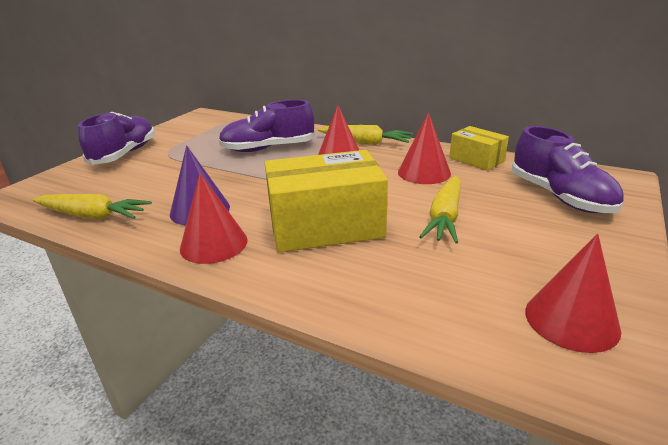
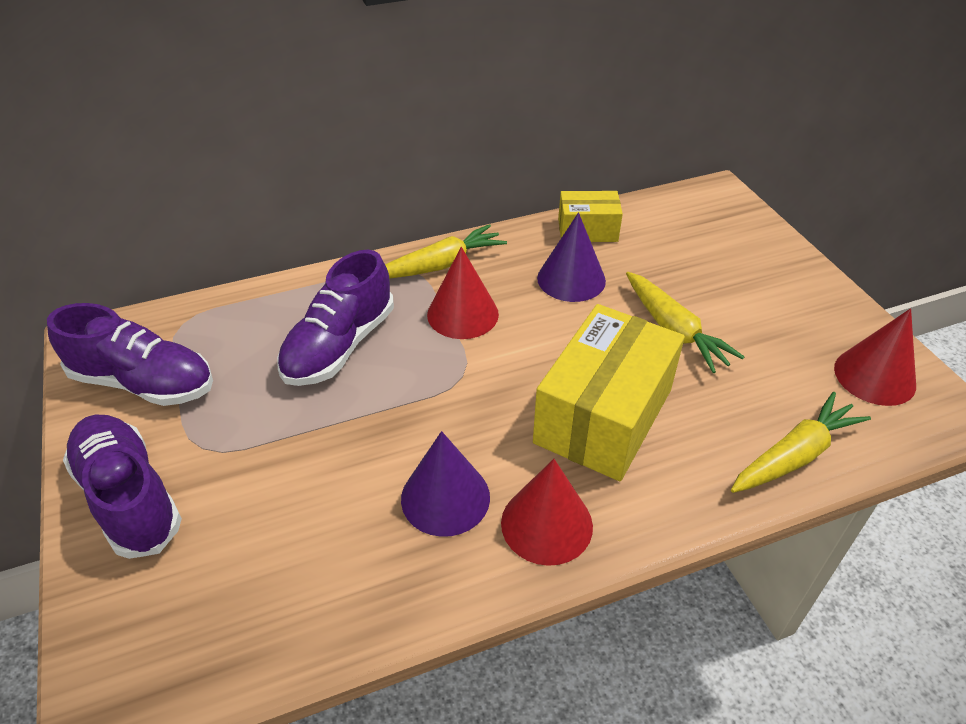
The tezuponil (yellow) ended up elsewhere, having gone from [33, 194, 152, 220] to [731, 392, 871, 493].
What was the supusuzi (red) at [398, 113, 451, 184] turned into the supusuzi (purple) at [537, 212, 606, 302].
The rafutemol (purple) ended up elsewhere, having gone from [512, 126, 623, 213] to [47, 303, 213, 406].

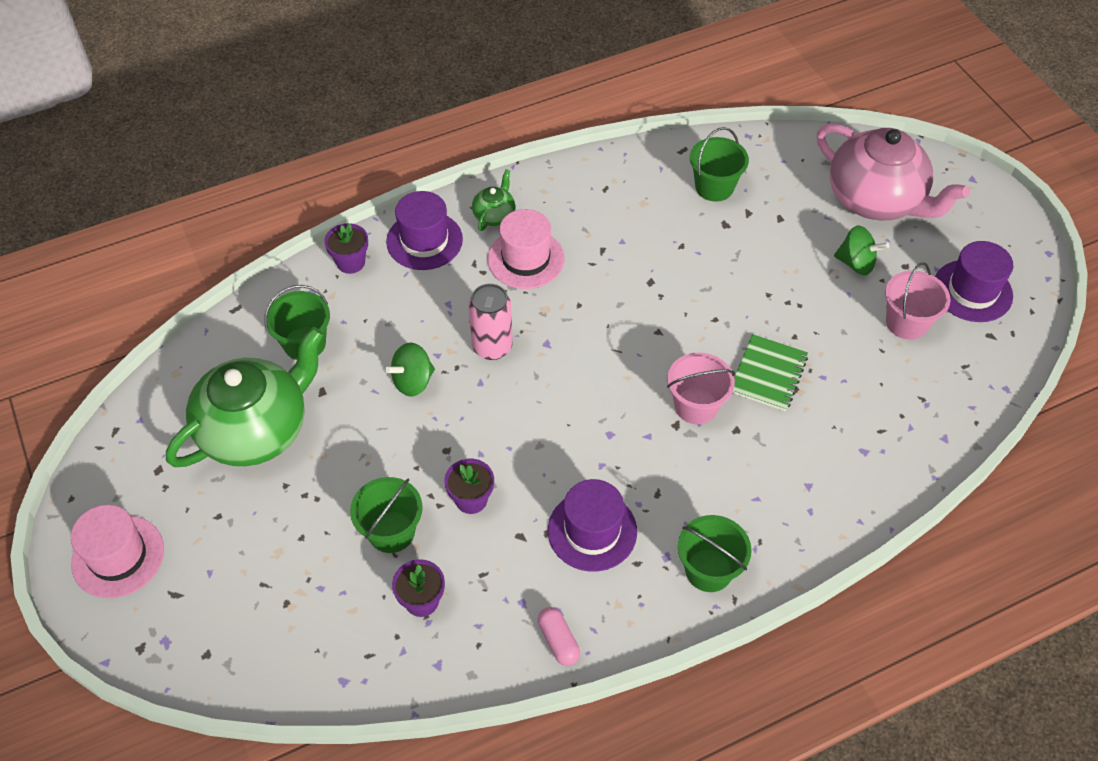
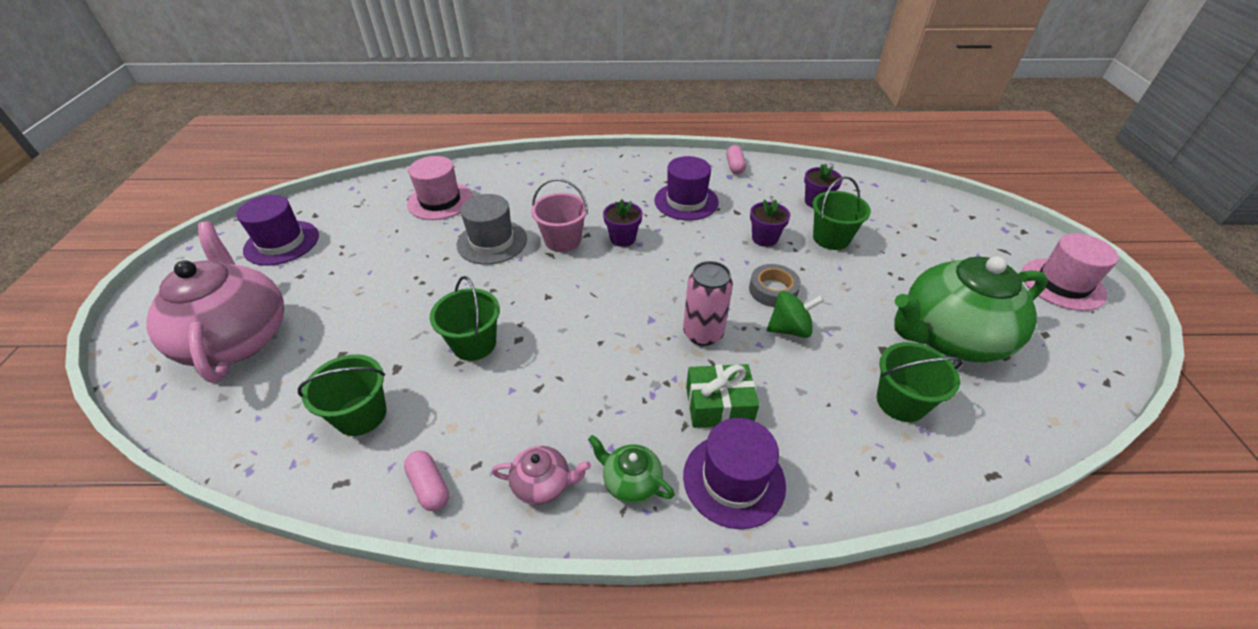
The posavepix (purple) ended up elsewhere, having gone from [324, 223, 368, 274] to [603, 199, 643, 247].
The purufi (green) at [472, 169, 515, 231] ended up facing another way, 75 degrees clockwise from before.
The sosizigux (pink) ended up elsewhere, having gone from [488, 209, 565, 289] to [407, 156, 473, 220].
The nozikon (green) ended up elsewhere, having gone from [678, 515, 752, 592] to [430, 276, 500, 361].
Where the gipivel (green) stood at [733, 334, 808, 411], the sosizigux (grey) came to stand at [457, 194, 527, 265].
The second view lost the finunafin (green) at [834, 226, 889, 275].
The second view lost the nozikon (pink) at [885, 262, 951, 340].
The second view gained the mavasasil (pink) at [404, 451, 449, 511].
The second view gained the purufi (pink) at [492, 446, 591, 505].
The second view gained the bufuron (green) at [686, 364, 759, 428].
The second view gained the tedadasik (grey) at [749, 264, 801, 307].

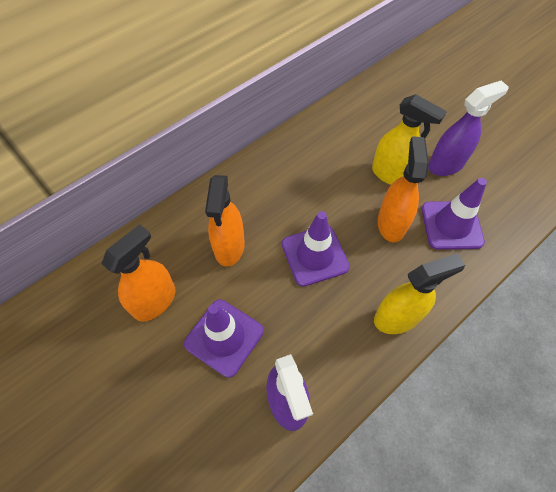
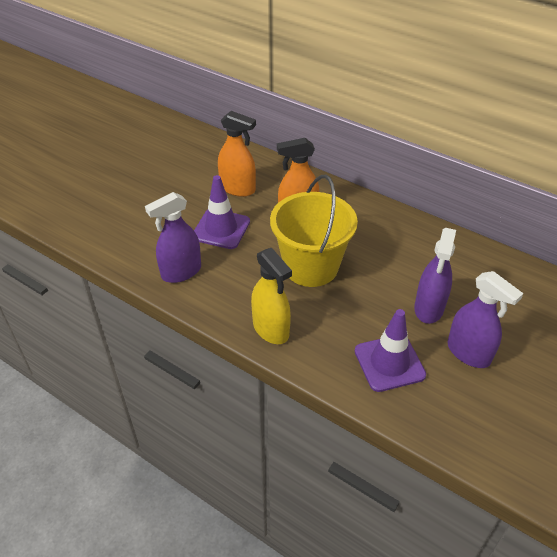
Where the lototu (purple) stood at [282, 211, 350, 287], the nozikon (yellow) came to stand at [270, 175, 358, 287].
What was the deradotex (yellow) at [372, 94, 447, 185] turned into the deradotex (purple) at [414, 228, 456, 324].
The second view lost the deradotex (orange) at [377, 136, 429, 242].

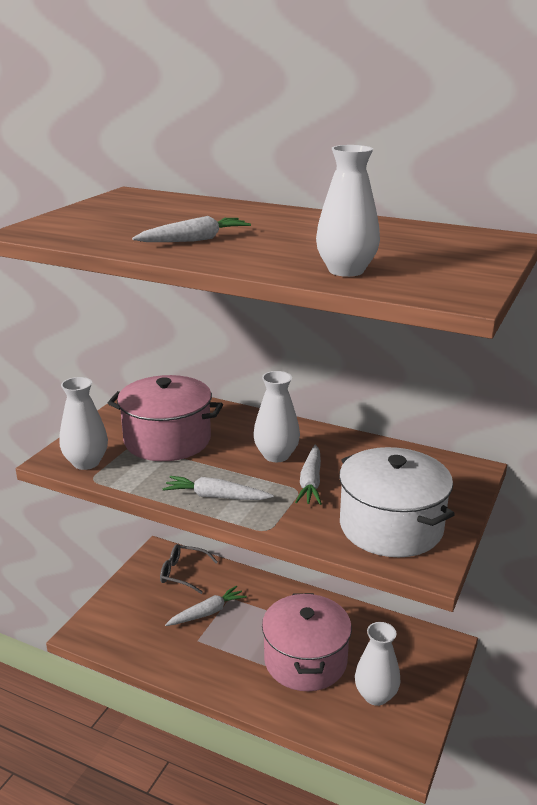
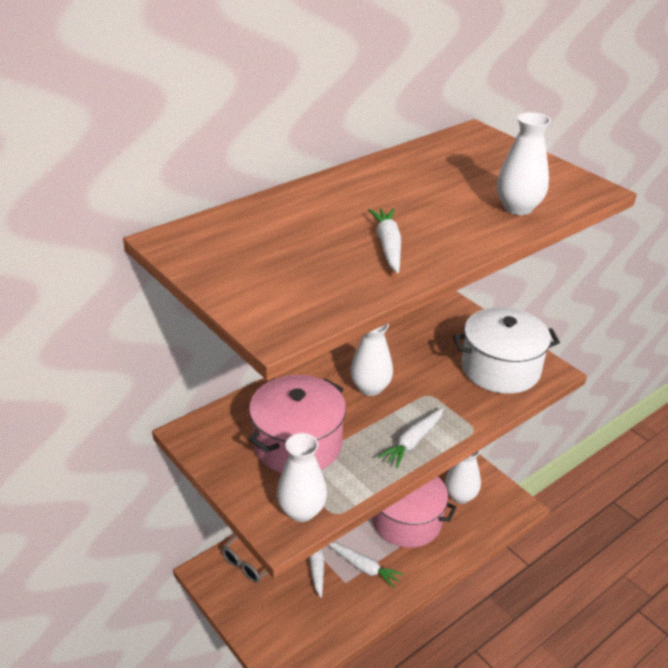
The tezuponil (white) ended up elsewhere, having gone from [295, 445, 322, 505] to [329, 542, 403, 588].

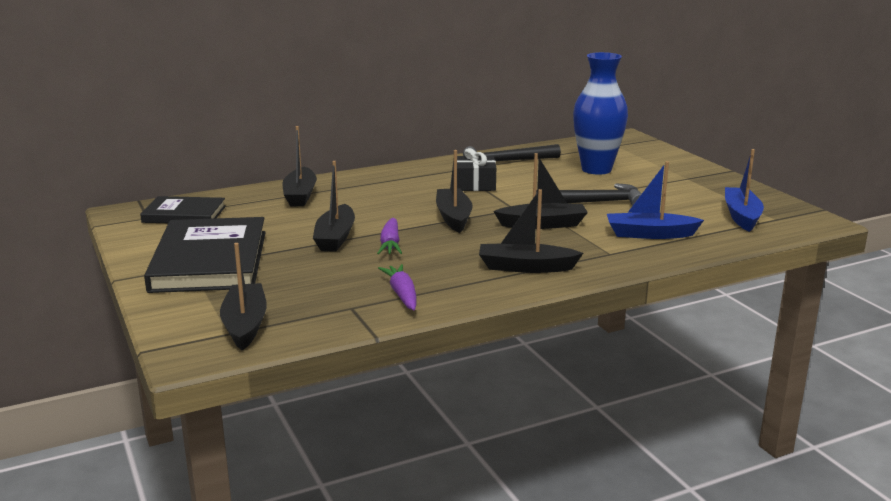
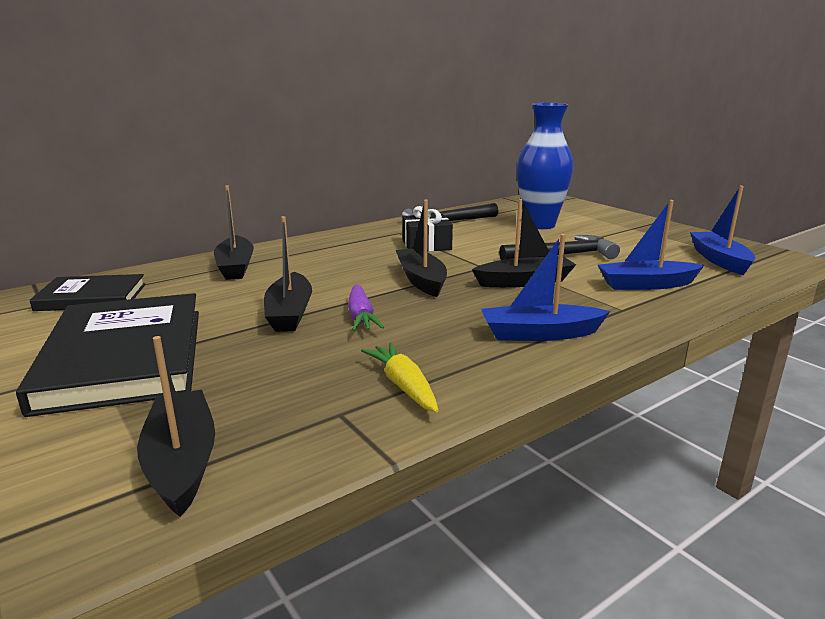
What was the tezuponil (purple) at [378, 264, 417, 310] turned into the tezuponil (yellow) at [361, 343, 439, 413].
What was the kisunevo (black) at [479, 189, 583, 273] turned into the kisunevo (blue) at [481, 234, 610, 341].

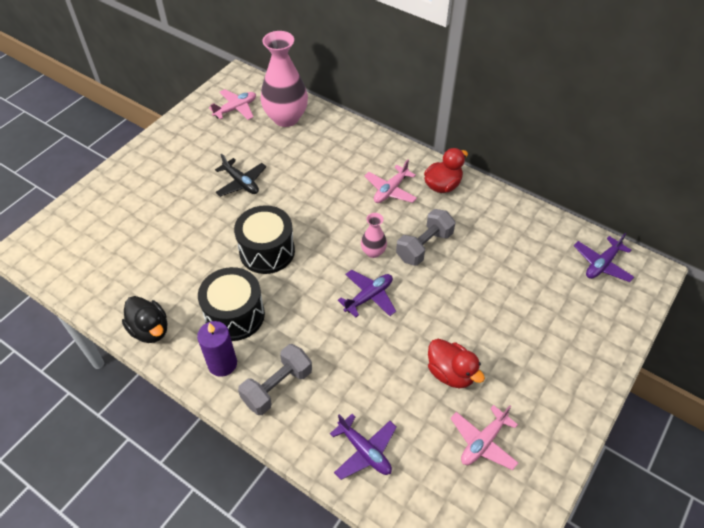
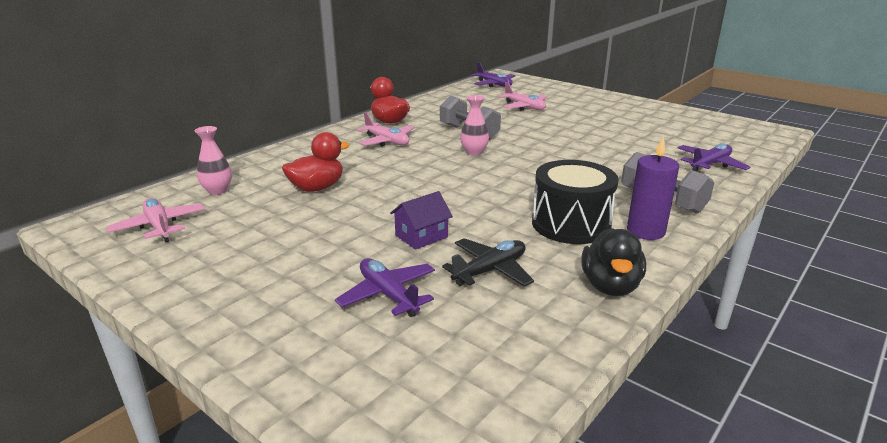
The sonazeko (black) at [122, 296, 167, 343] ended up facing another way, 135 degrees clockwise from before.
The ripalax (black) ended up elsewhere, having gone from [215, 153, 266, 197] to [442, 238, 534, 287].
The second view lost the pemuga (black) at [234, 205, 295, 274].
The size of the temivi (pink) at [260, 31, 308, 127] changed by a factor of 0.48.
The ripalax (purple) ended up elsewhere, having gone from [338, 270, 396, 318] to [335, 258, 435, 317].
The sonazeko (red) ended up elsewhere, having gone from [428, 339, 485, 388] to [282, 132, 350, 192].
The ripalax (pink) ended up elsewhere, having gone from [450, 405, 518, 470] to [499, 82, 547, 111].
The second view gained the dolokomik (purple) at [390, 191, 453, 250].

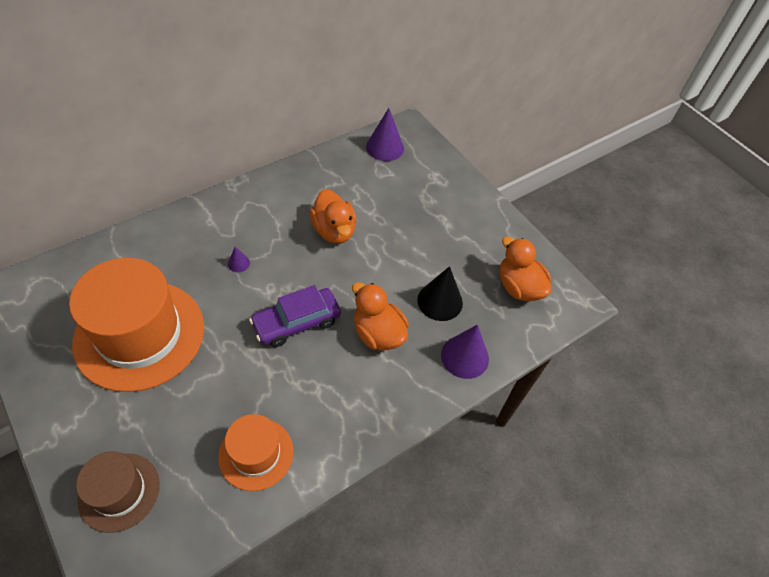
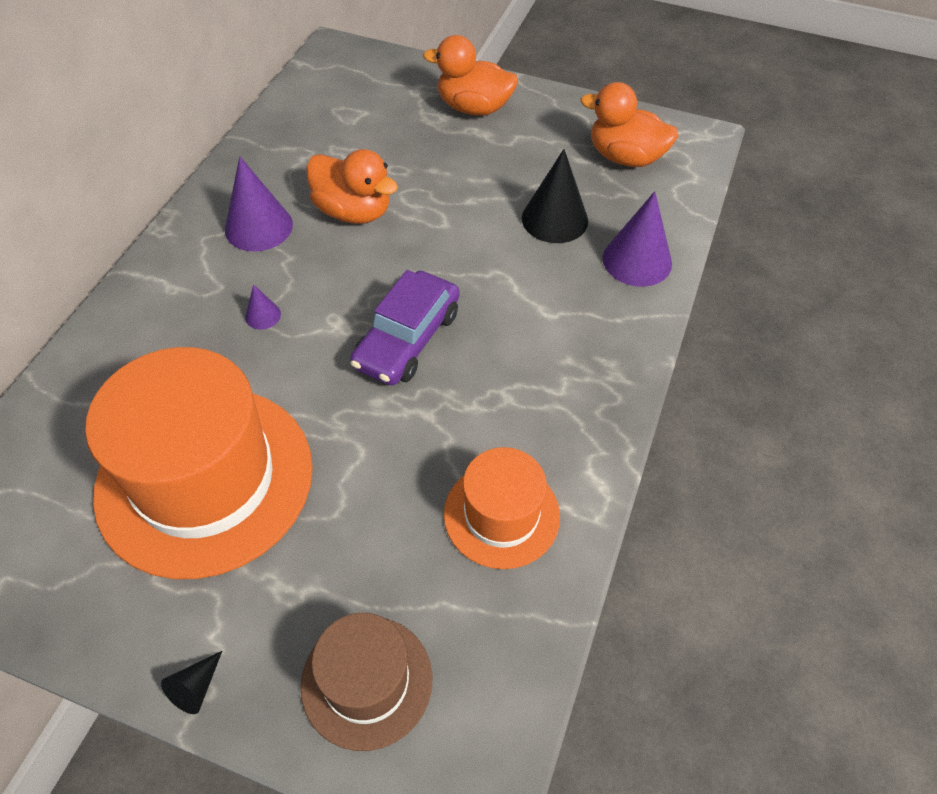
The sonazeko (orange) ended up elsewhere, having gone from [352, 282, 409, 350] to [423, 35, 518, 116].
The supusuzi (purple) ended up elsewhere, having gone from [366, 108, 404, 161] to [225, 156, 293, 251].
The second view gained the supusuzi (black) at [161, 651, 222, 714].

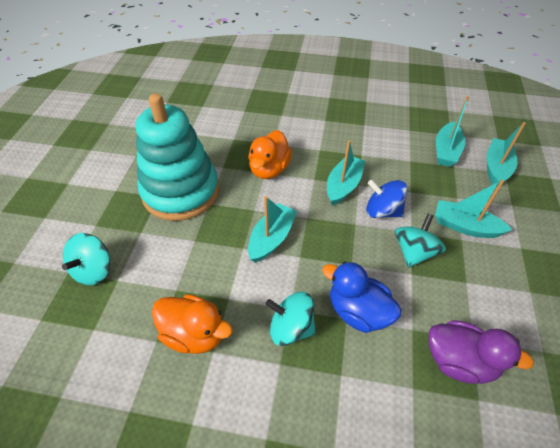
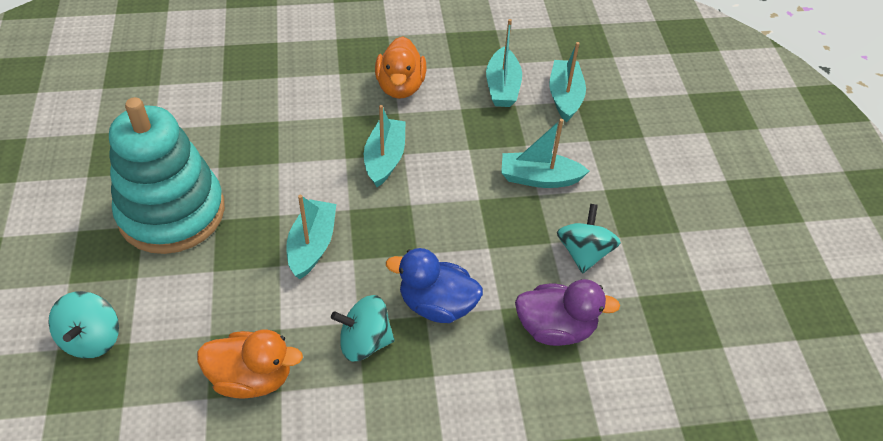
The sonazeko (orange) ended up elsewhere, having gone from [248, 130, 292, 179] to [375, 36, 426, 99].
The second view lost the finunafin (blue) at [366, 180, 407, 218].
The finunafin (turquoise) ended up elsewhere, having gone from [395, 214, 446, 268] to [557, 204, 621, 273].

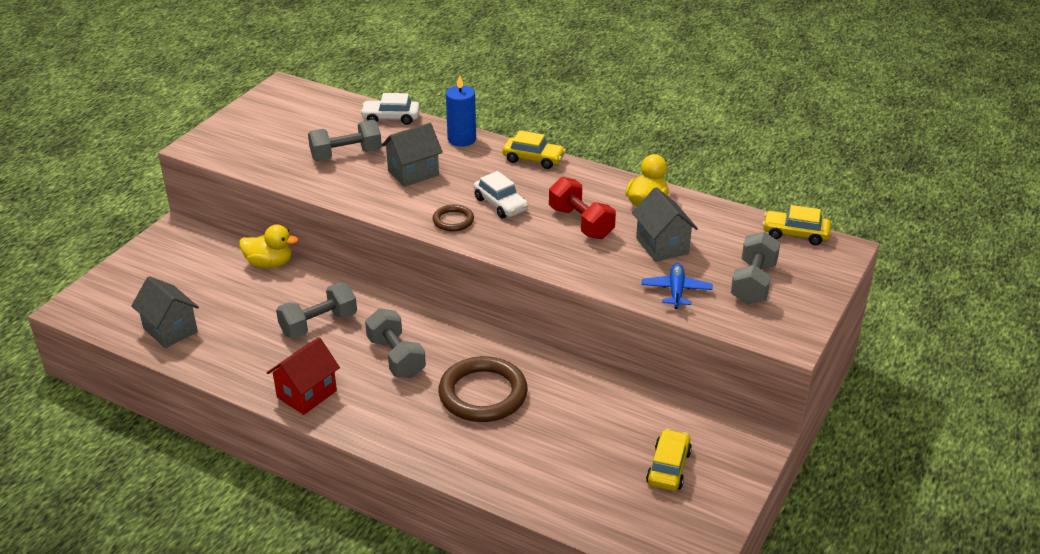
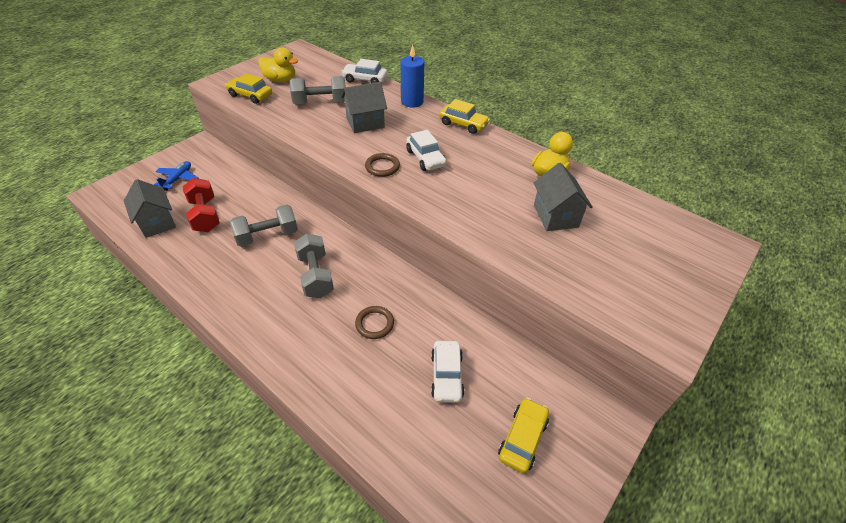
The sonazeko (yellow) ended up elsewhere, having gone from [239, 224, 299, 268] to [258, 47, 298, 82].
The second view lost the dolokomik (red) at [267, 337, 340, 415].
The size of the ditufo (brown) at [438, 356, 528, 422] changed by a factor of 0.50.
The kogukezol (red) ended up elsewhere, having gone from [549, 177, 616, 239] to [183, 178, 220, 232].
The ripalax (blue) ended up elsewhere, having gone from [642, 263, 713, 309] to [154, 161, 199, 191].
The second view lost the kogukezol (grey) at [731, 231, 780, 305].
The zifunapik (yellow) ended up elsewhere, having gone from [762, 205, 831, 245] to [225, 73, 272, 104].
The second view gained the zifunapik (white) at [431, 341, 464, 403].

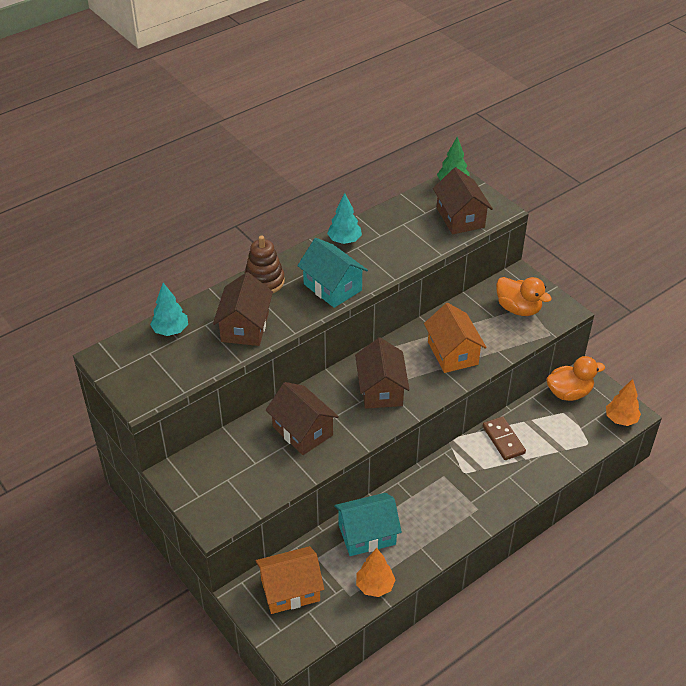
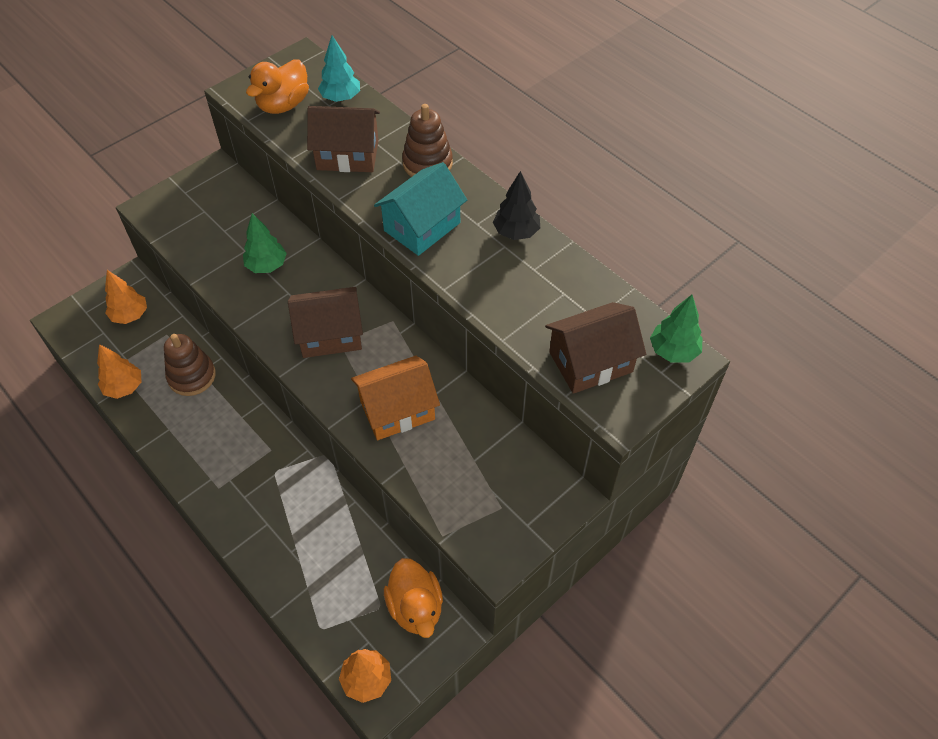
Where the dolokomik (orange) stood at [256, 546, 324, 614], the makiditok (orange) came to stand at [105, 270, 147, 324].
Where the dolokomik (brown) stood at [266, 382, 339, 455], the makiditok (green) came to stand at [243, 213, 287, 273].
What was the makiditok (turquoise) at [327, 193, 362, 244] turned into the makiditok (black) at [493, 171, 540, 240].
Where the dolokomik (turquoise) stood at [334, 493, 402, 556], the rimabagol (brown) came to stand at [164, 334, 216, 396].
The second view lost the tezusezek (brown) at [483, 417, 526, 460].
The sonazeko (orange) ended up elsewhere, having gone from [496, 277, 552, 316] to [246, 59, 309, 114].

